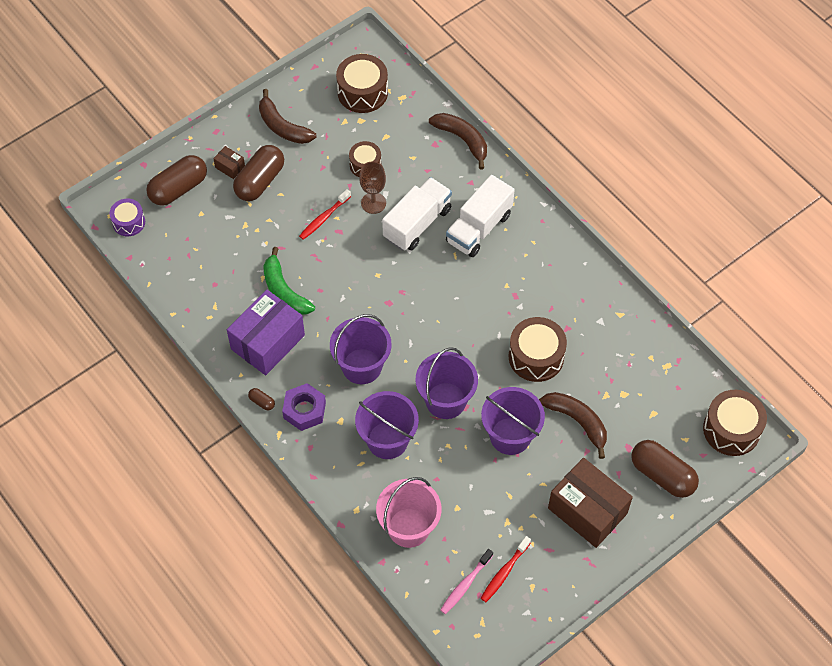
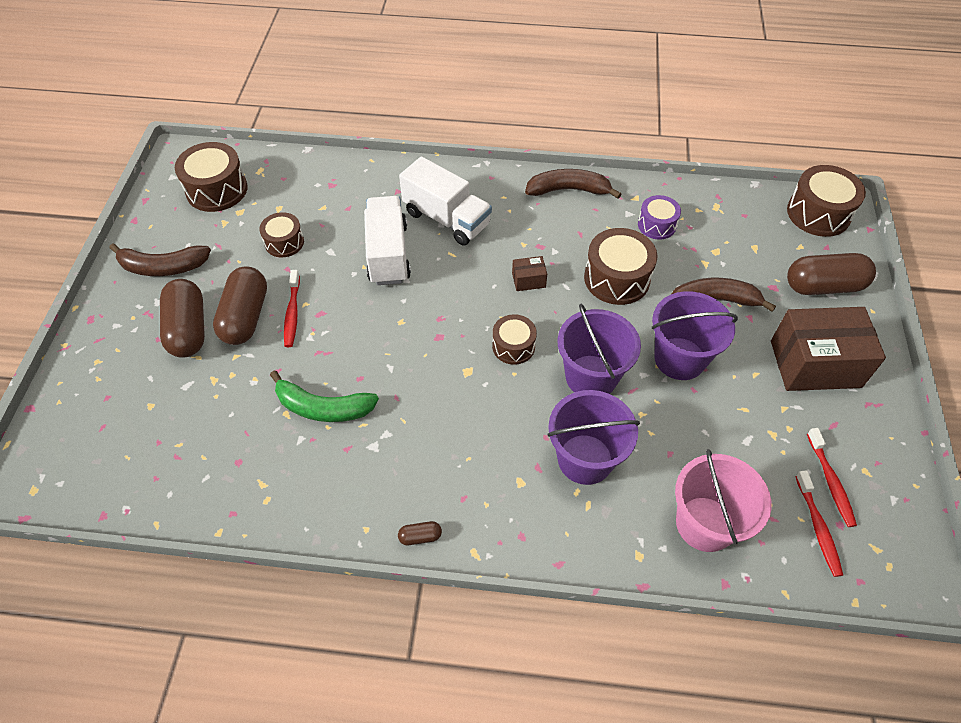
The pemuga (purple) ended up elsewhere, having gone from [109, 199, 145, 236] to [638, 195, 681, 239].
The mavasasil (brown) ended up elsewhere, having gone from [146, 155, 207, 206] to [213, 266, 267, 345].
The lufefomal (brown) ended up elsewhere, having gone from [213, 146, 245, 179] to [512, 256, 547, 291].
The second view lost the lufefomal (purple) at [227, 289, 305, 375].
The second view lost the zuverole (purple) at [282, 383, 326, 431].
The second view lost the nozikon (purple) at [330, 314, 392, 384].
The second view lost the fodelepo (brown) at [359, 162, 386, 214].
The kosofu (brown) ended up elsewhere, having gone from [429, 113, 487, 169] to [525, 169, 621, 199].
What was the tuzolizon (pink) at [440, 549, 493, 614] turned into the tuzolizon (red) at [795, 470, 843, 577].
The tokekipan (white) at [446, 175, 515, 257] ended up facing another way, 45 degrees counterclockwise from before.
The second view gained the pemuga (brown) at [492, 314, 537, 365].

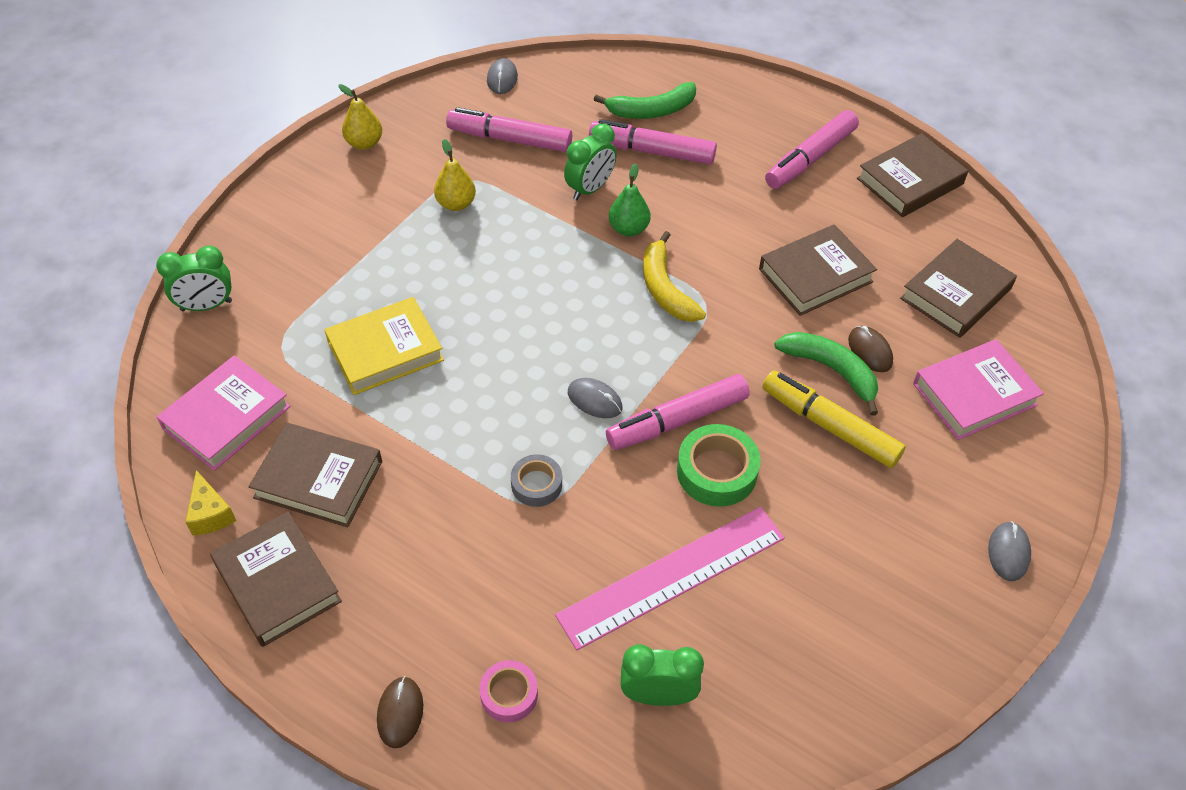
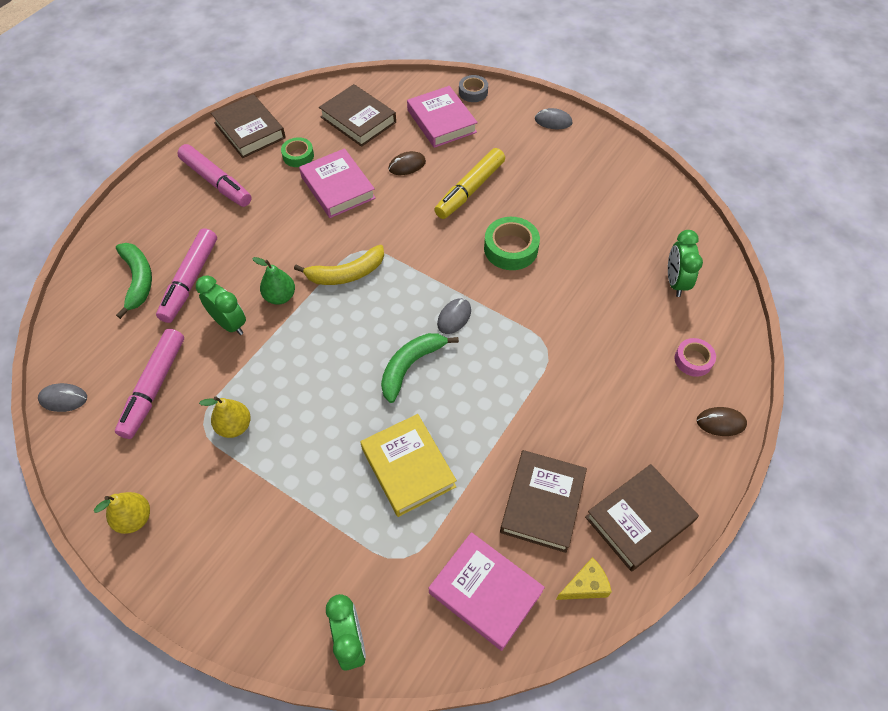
The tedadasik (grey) ended up elsewhere, having gone from [511, 454, 562, 507] to [459, 75, 488, 102].
The second view lost the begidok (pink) at [555, 507, 785, 650].
The second view lost the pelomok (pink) at [606, 374, 750, 450].
What was the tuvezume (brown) at [759, 224, 877, 316] turned into the tuvezume (pink) at [299, 148, 376, 218].
The kosofu (green) ended up elsewhere, having gone from [774, 332, 878, 416] to [381, 333, 459, 403].
The second view gained the tedadasik (green) at [281, 137, 314, 167].

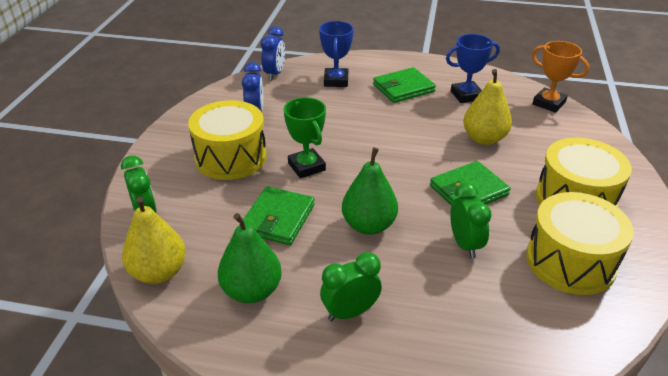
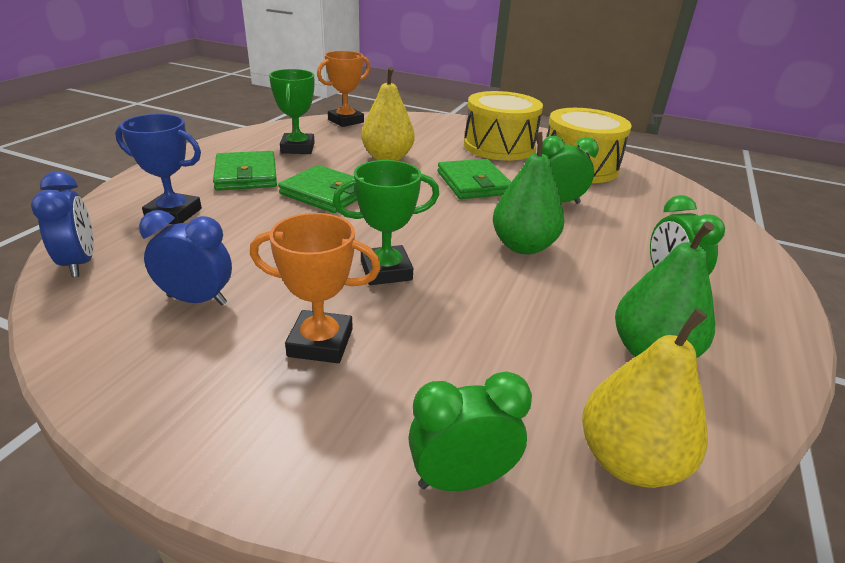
Where the pemuga (yellow) stood at [188, 100, 267, 180], the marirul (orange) came to stand at [250, 213, 381, 363].
The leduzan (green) ended up elsewhere, having gone from [243, 186, 315, 245] to [278, 165, 357, 213].
The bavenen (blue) at [261, 26, 285, 80] ended up facing another way, 45 degrees clockwise from before.
What was the marirul (blue) at [446, 34, 500, 103] turned into the marirul (green) at [269, 69, 315, 154].

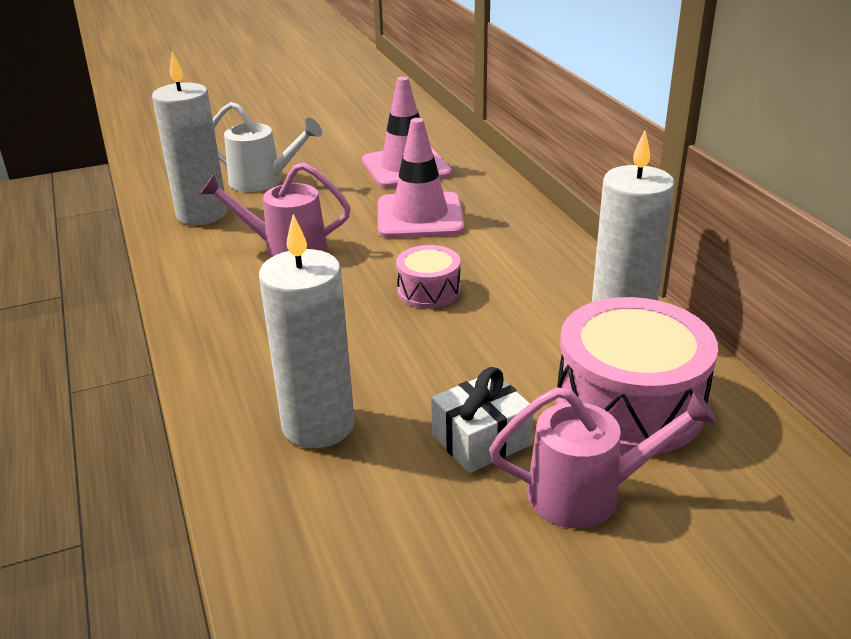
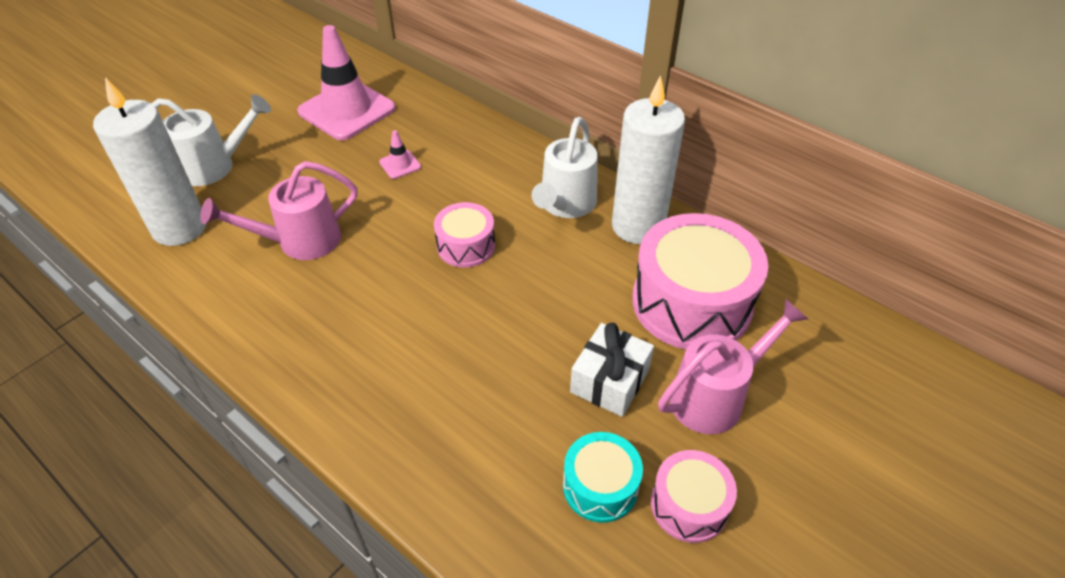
The second view lost the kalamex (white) at [259, 214, 355, 448].
The size of the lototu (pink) at [378, 118, 464, 238] changed by a factor of 0.42.
The second view gained the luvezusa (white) at [532, 117, 598, 218].
The second view gained the pemuga (turquoise) at [563, 432, 643, 523].
The second view gained the pemuga (pink) at [651, 450, 737, 543].

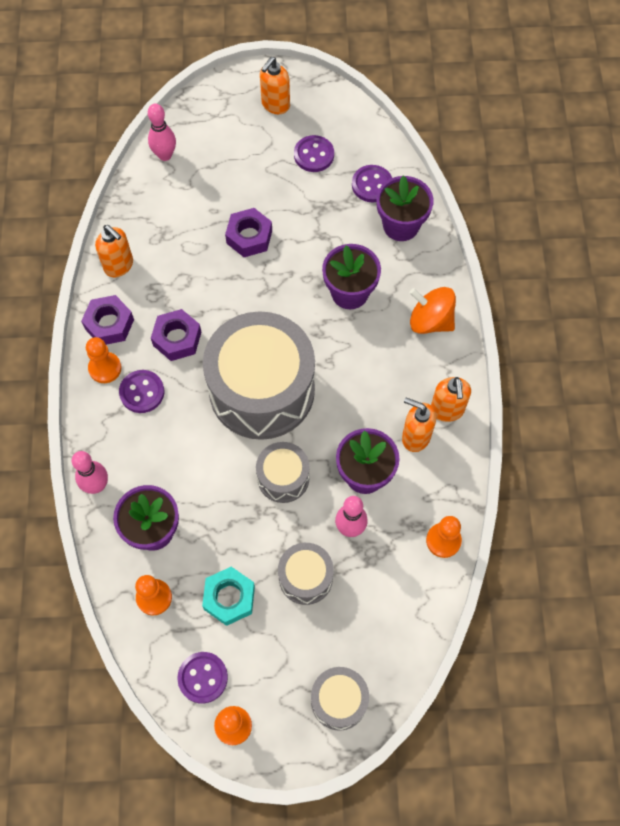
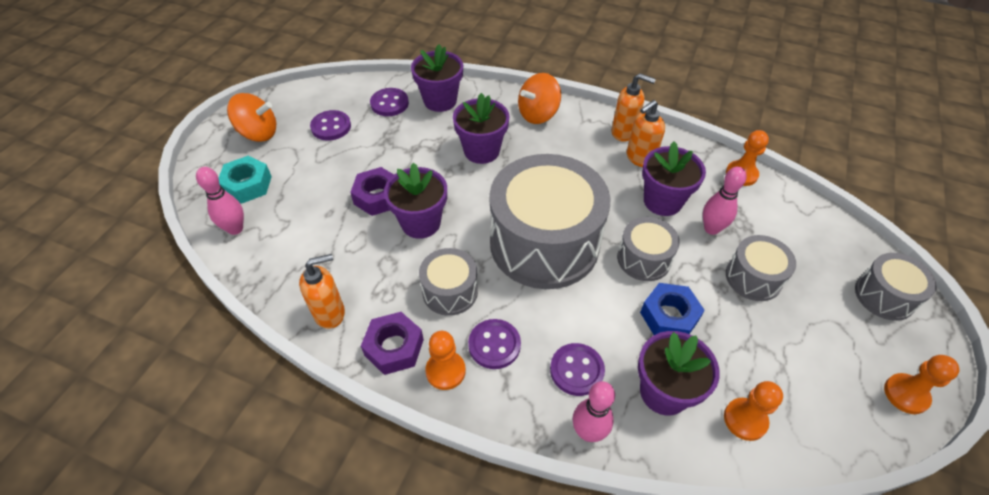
Where the zuverole (purple) stood at [151, 309, 201, 361], the pemuga (grey) came to stand at [419, 248, 478, 316].
The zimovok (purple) ended up elsewhere, having gone from [177, 652, 228, 703] to [550, 343, 605, 396].
The zuverole (turquoise) ended up elsewhere, having gone from [202, 567, 255, 626] to [219, 156, 272, 204].
Where the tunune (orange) stood at [260, 57, 290, 114], the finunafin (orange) came to stand at [227, 93, 276, 142].
The second view gained the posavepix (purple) at [384, 163, 447, 239].
The second view gained the zuverole (blue) at [640, 283, 705, 335].

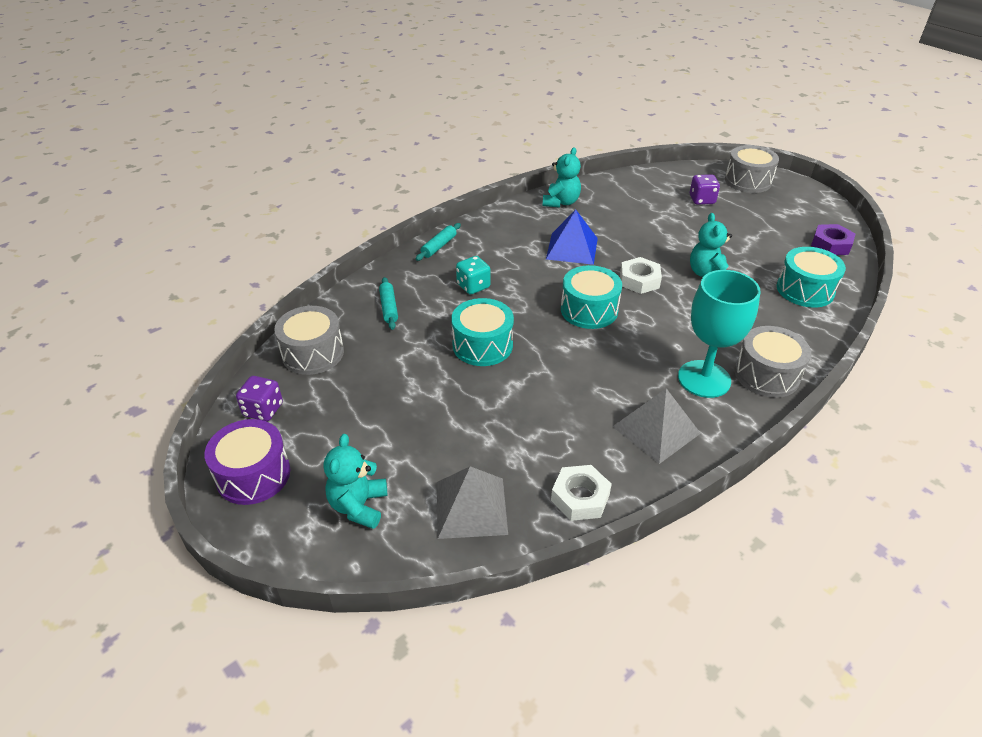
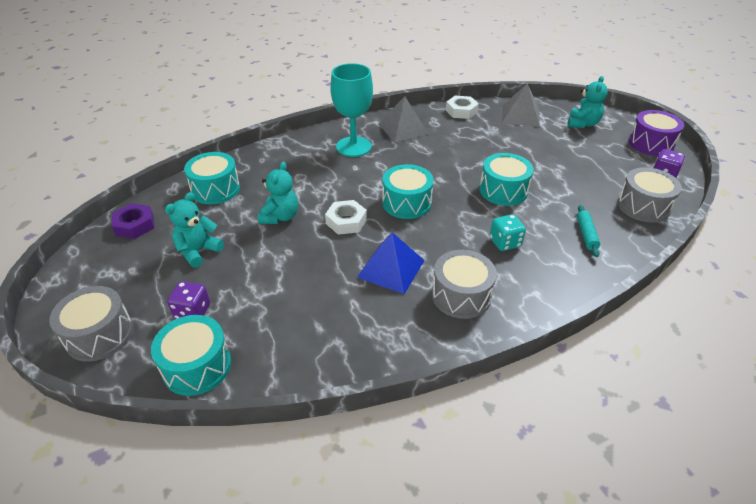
The second view lost the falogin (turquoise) at [416, 223, 461, 261].
The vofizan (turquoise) ended up elsewhere, having gone from [543, 147, 581, 208] to [165, 192, 224, 268].
The pemuga (grey) ended up elsewhere, having gone from [734, 326, 811, 398] to [432, 250, 497, 319].
The second view gained the pemuga (turquoise) at [151, 315, 231, 396].

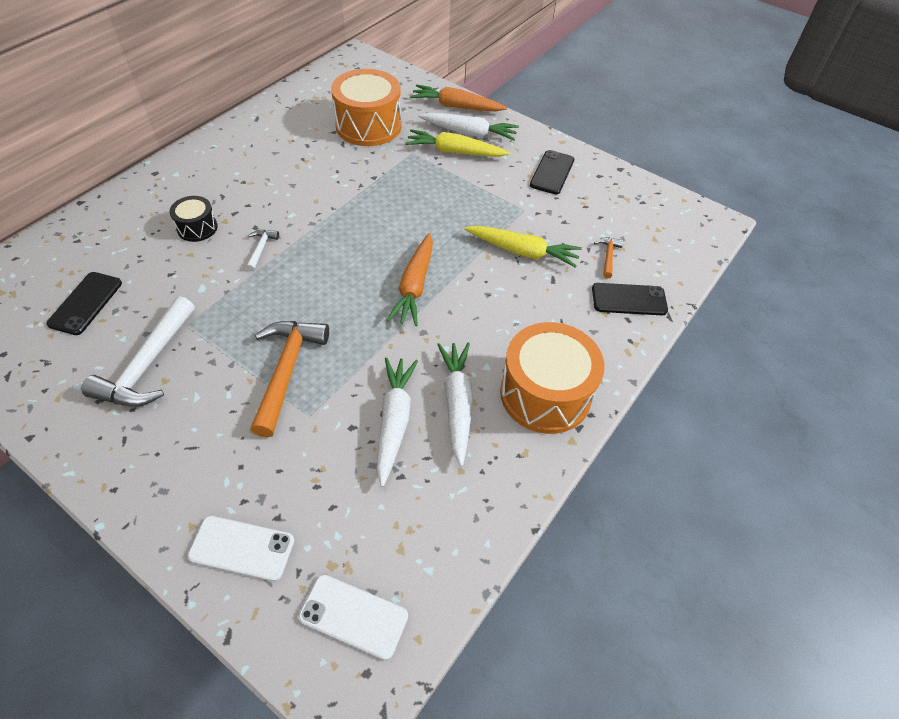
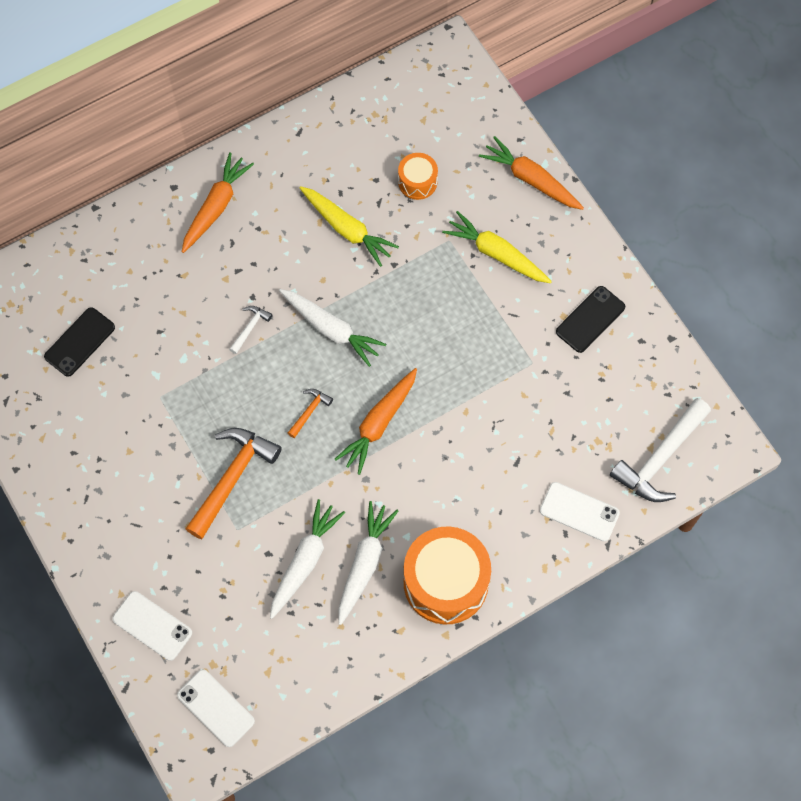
The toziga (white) ended up elsewhere, having gone from [82, 296, 195, 407] to [610, 398, 711, 502].
The second view lost the pemuga (black) at [169, 196, 218, 242].
The size of the pemuga (orange) at [331, 69, 402, 146] changed by a factor of 0.51.
The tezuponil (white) ended up elsewhere, having gone from [418, 113, 519, 141] to [279, 289, 386, 367].
The tezuponil (yellow) ended up elsewhere, having gone from [464, 226, 582, 268] to [300, 186, 399, 267].
What was the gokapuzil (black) at [592, 283, 668, 315] turned into the gokapuzil (white) at [540, 482, 620, 542].
The toziga (orange) ended up elsewhere, having gone from [594, 238, 623, 278] to [288, 389, 333, 438].
The second view gained the tezuponil (orange) at [182, 152, 254, 253].

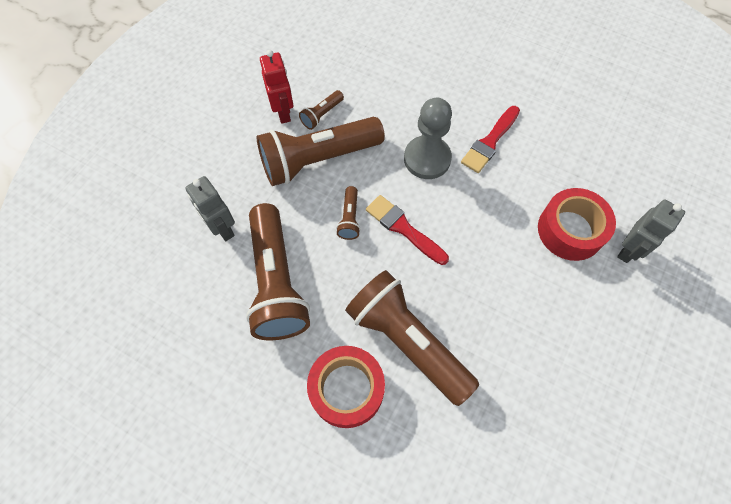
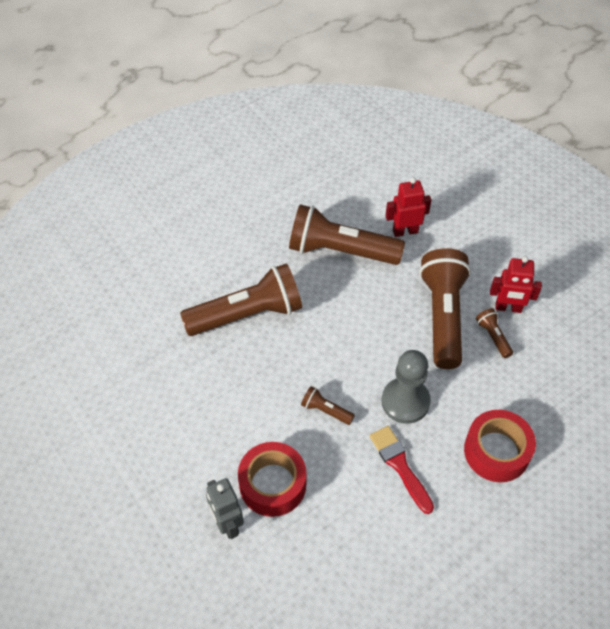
What was the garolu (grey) at [185, 176, 235, 241] turned into the garolu (red) at [385, 178, 431, 237].
The tedadasik (red) ended up elsewhere, having gone from [307, 346, 385, 428] to [464, 410, 536, 482].
The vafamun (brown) ended up elsewhere, having gone from [336, 186, 360, 240] to [301, 386, 355, 425].
The second view lost the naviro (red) at [366, 195, 449, 265].

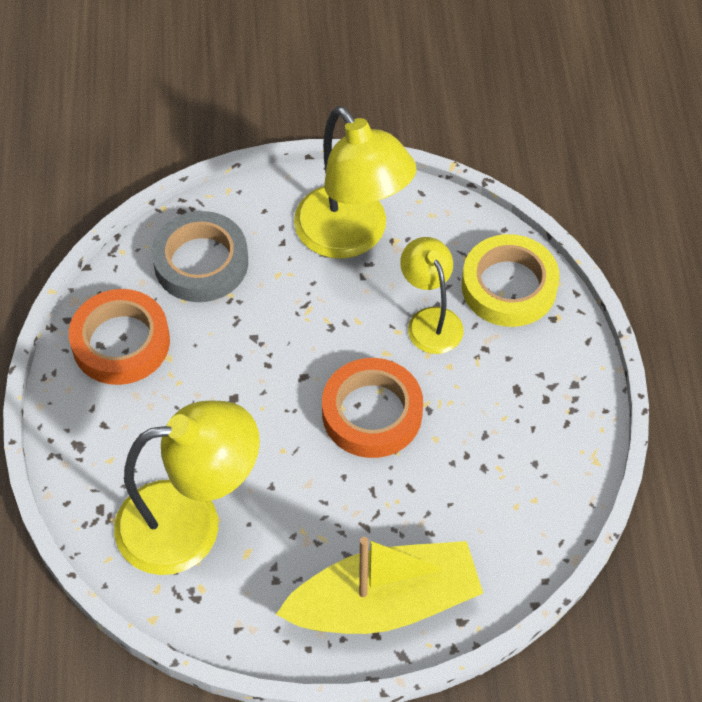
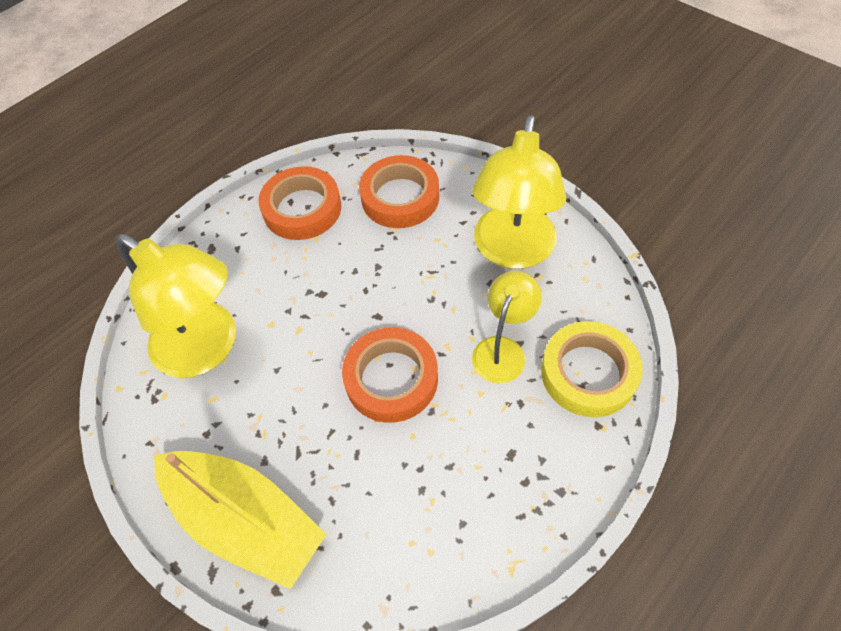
What was the tedadasik (grey) at [152, 211, 248, 302] turned into the tedadasik (orange) at [359, 155, 439, 228].

